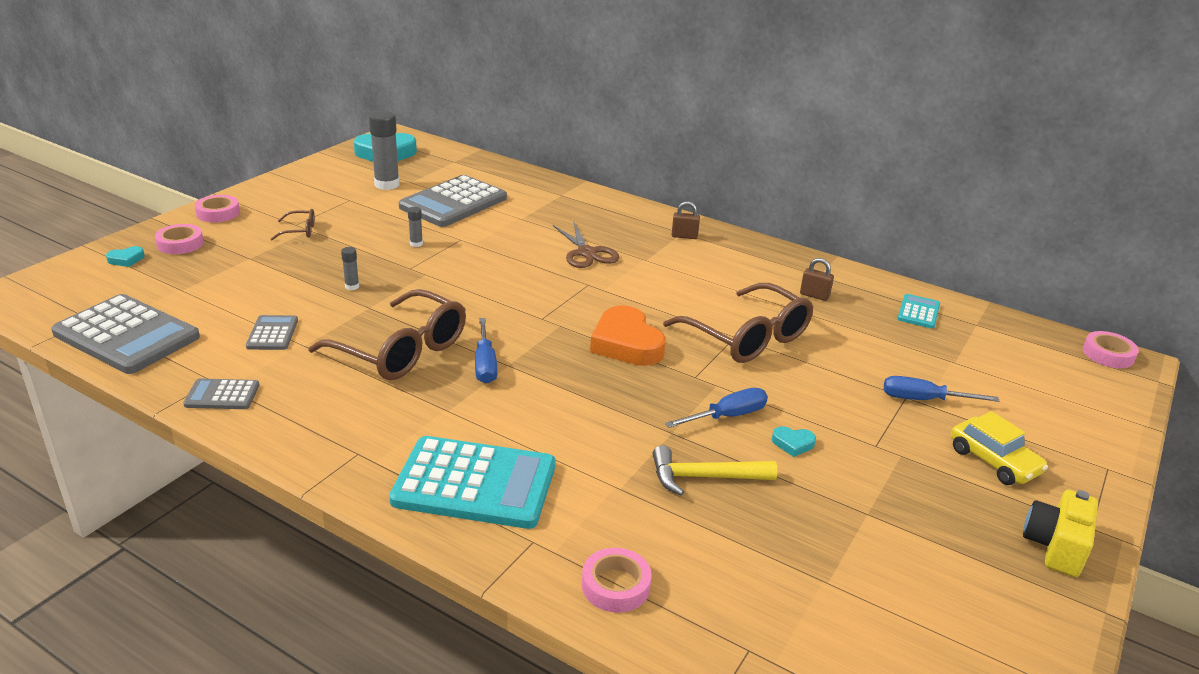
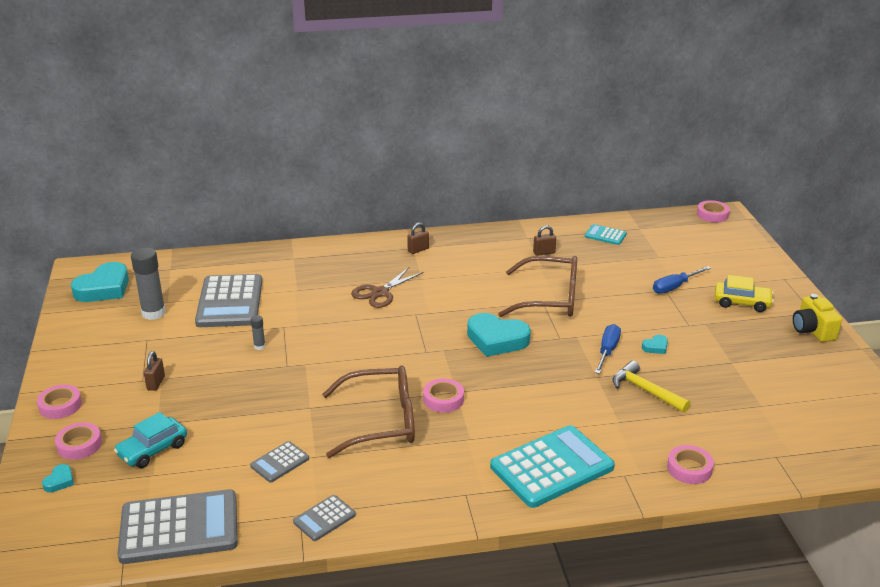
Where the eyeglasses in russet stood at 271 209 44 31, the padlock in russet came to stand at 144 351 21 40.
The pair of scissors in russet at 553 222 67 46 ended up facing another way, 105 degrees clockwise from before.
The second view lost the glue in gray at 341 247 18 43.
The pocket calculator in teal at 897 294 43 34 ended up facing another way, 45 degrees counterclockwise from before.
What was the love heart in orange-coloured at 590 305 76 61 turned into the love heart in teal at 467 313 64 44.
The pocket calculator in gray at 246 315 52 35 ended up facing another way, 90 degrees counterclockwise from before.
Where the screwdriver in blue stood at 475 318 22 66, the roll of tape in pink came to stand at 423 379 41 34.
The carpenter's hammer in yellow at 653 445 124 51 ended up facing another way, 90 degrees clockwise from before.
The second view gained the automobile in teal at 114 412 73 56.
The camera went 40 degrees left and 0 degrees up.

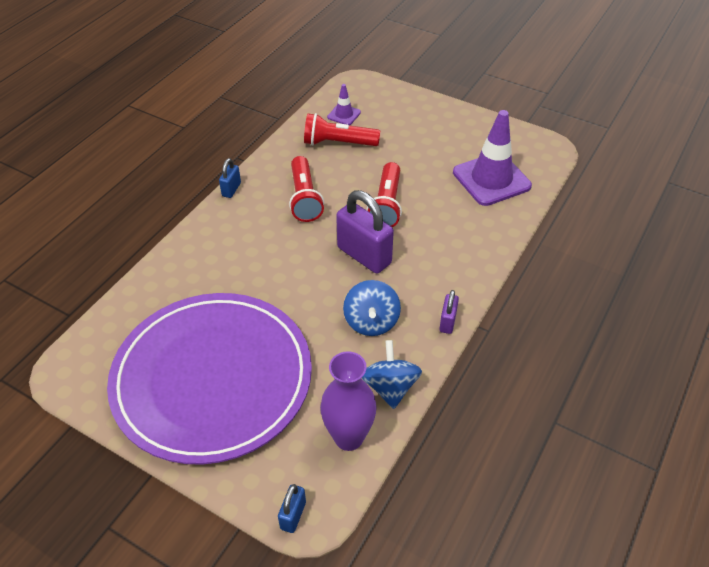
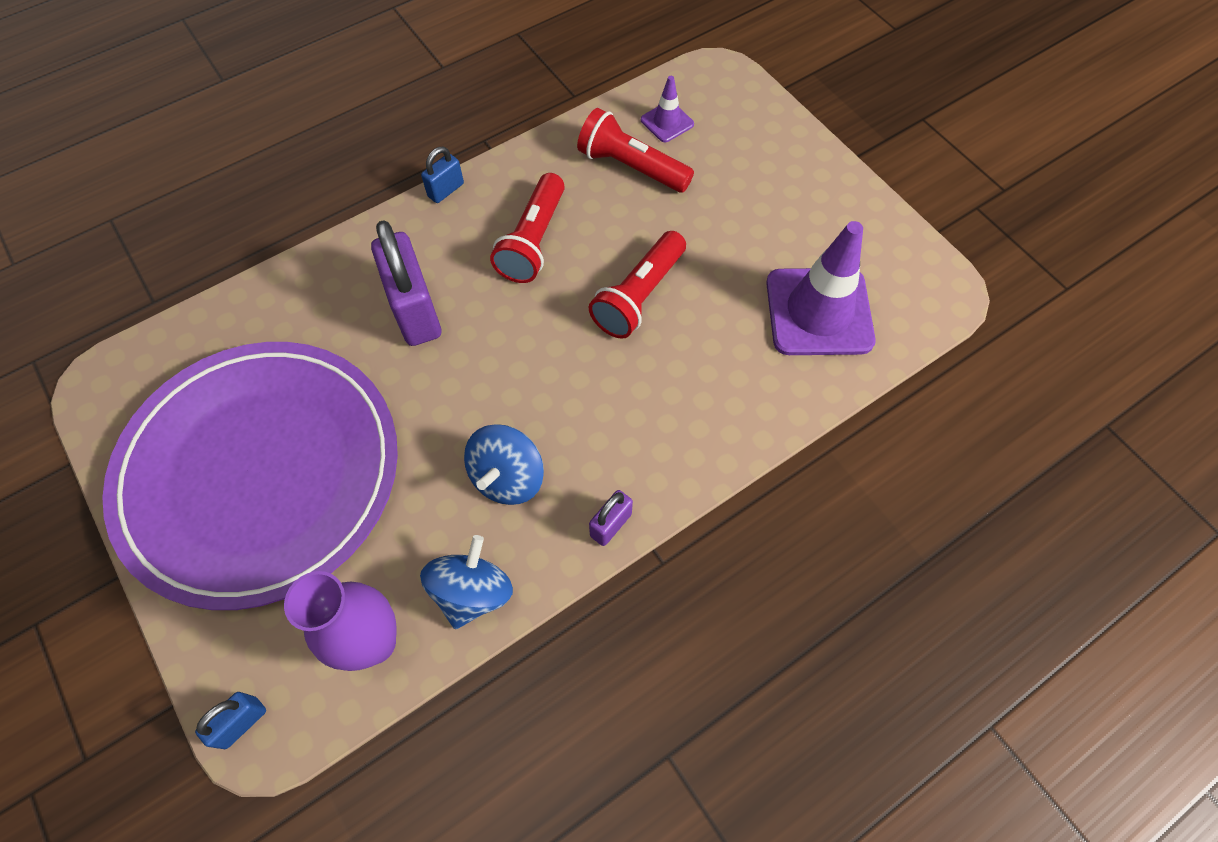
The padlock in royal purple ended up elsewhere, having gone from 336 190 58 83 to 371 220 70 126.
The camera went 25 degrees right and 15 degrees up.

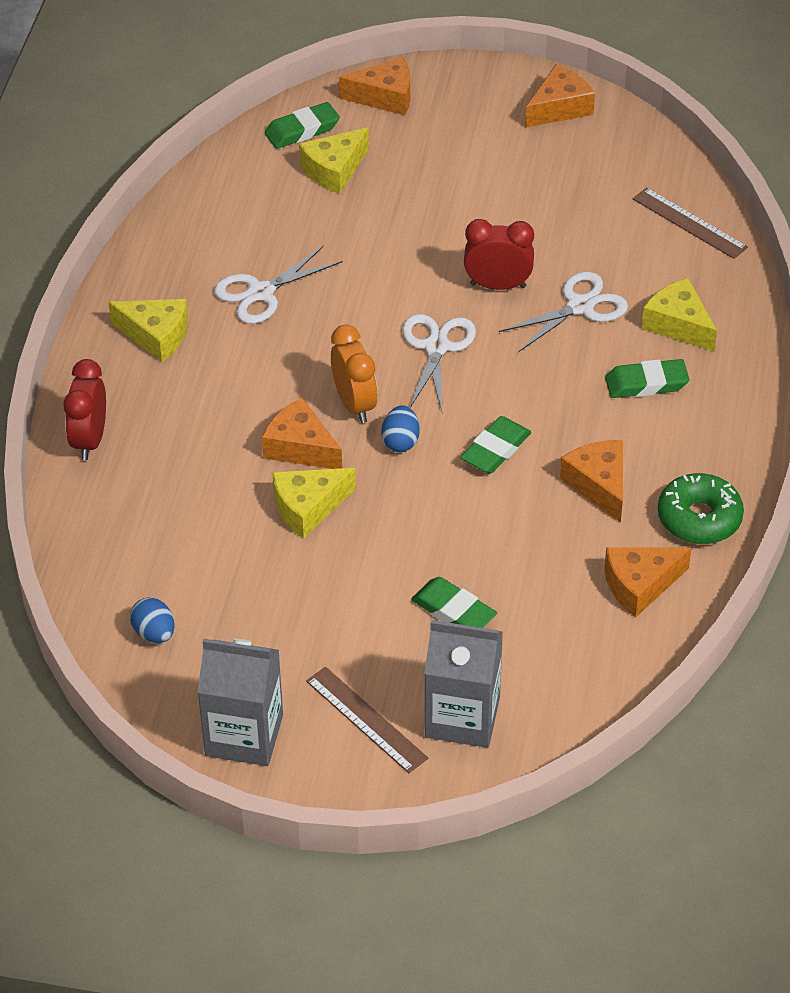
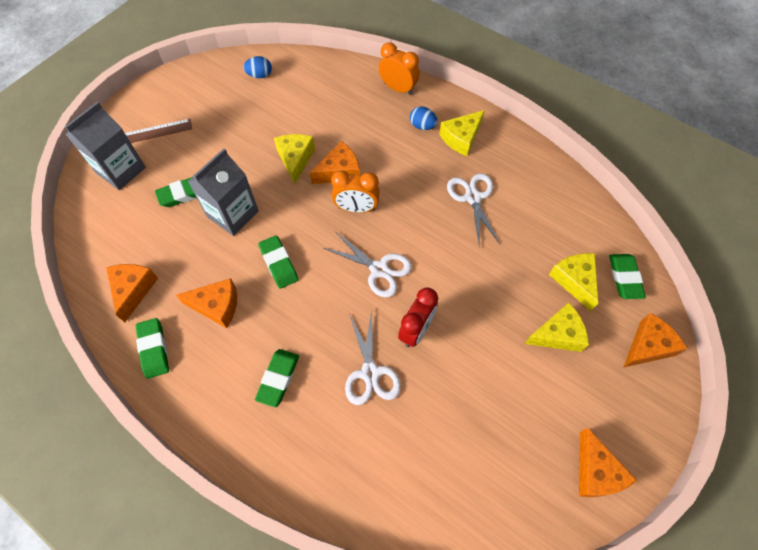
The cheese in orange-coloured at 339 57 71 58 ended up facing another way, 150 degrees counterclockwise from before.
The second view lost the ruler in russet at 633 187 115 72.
The cheese in yellow ended up elsewhere, having gone from 641 278 76 74 to 525 303 64 49.
What was the bedside clock in scarlet at 63 359 43 101 turned into the bedside clock in orange-coloured at 379 42 41 53.
The toy egg in blue ended up elsewhere, having gone from 381 405 39 47 to 410 106 28 24.
Where the doughnut in leaf-green stood at 658 473 86 71, the eraser in leaf-green came to stand at 136 318 33 61.
The milk carton in gray ended up elsewhere, having gone from 197 639 86 127 to 188 148 71 88.
The camera went 115 degrees right and 15 degrees up.

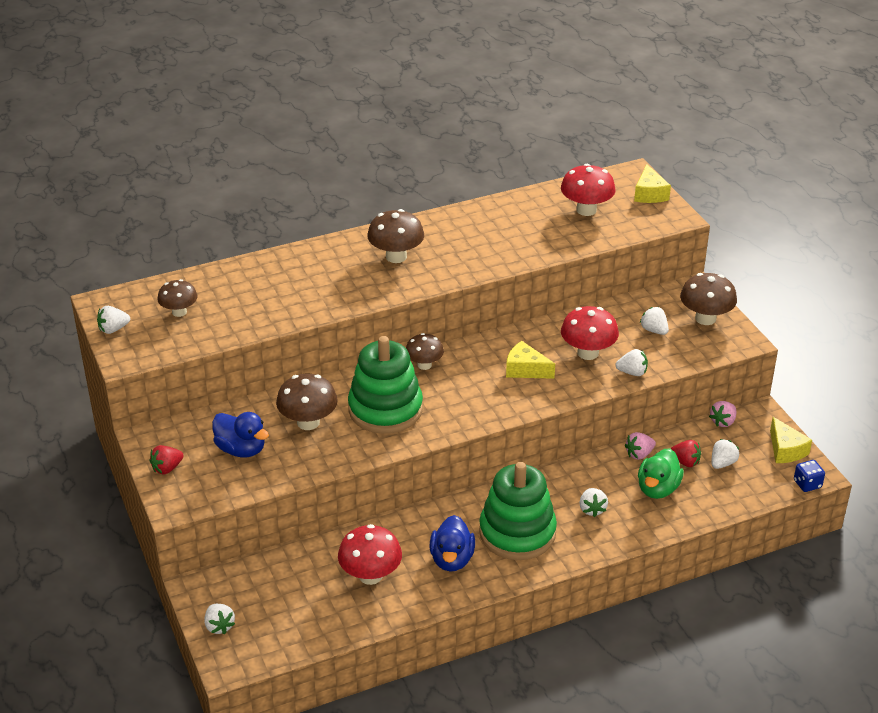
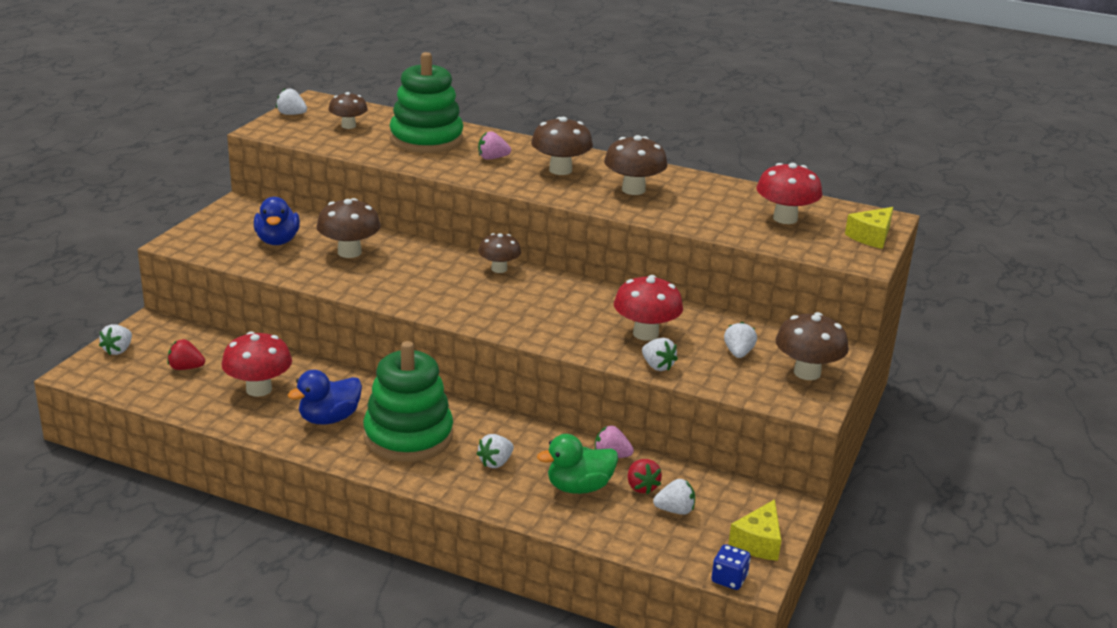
The stacking toy in leaf-green ended up elsewhere, having gone from 348 336 75 98 to 390 52 73 101.
The second view lost the cheese in yellow at 506 341 49 38.
The strawberry in pink ended up elsewhere, having gone from 709 401 28 26 to 478 131 33 29.
The strawberry in scarlet ended up elsewhere, having gone from 150 445 34 29 to 167 339 38 31.
The second view gained the mushroom in russet at 604 135 64 60.
The camera went 45 degrees right and 10 degrees down.

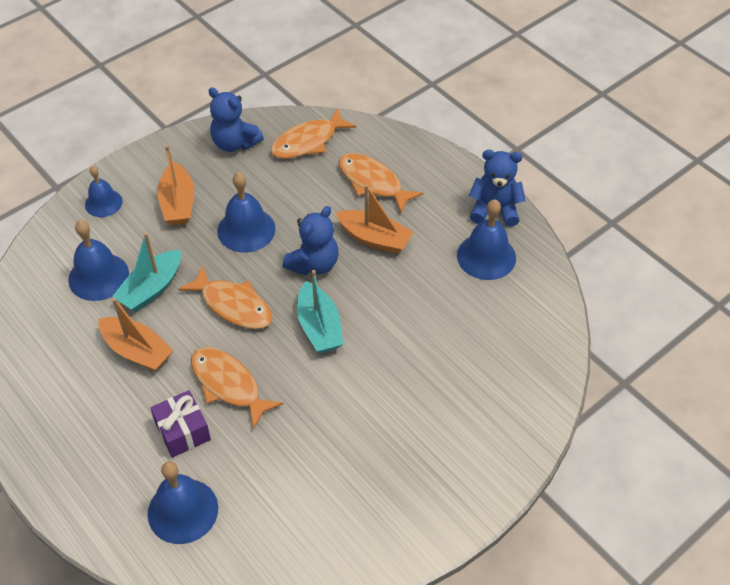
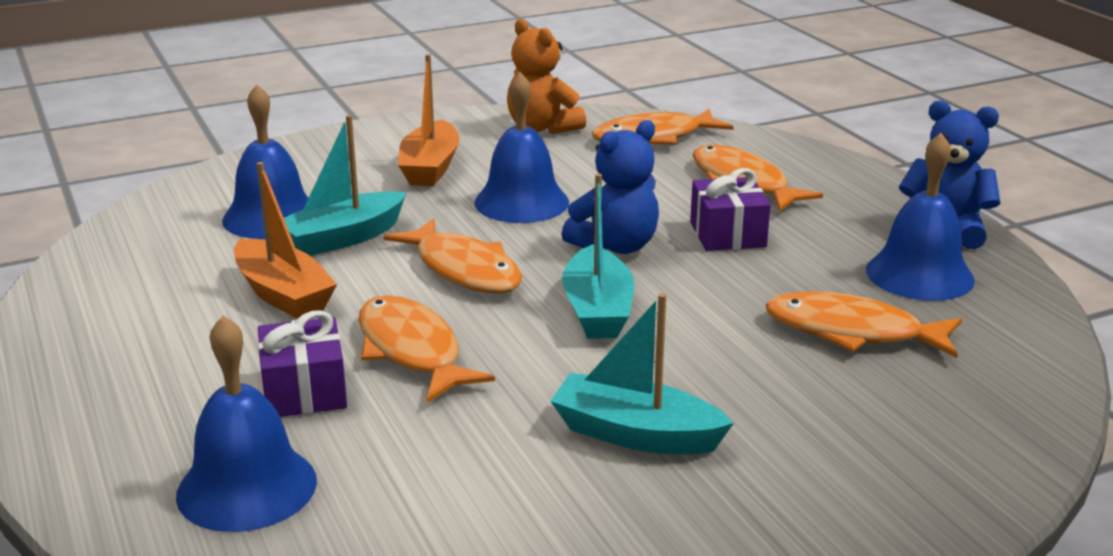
What was the stuffed bear in blue at 209 87 55 65 turned into the stuffed bear in orange-coloured at 507 19 79 115.
The second view lost the hand bell in blue at 85 166 38 51.
Where the sailboat in orange-coloured stood at 336 184 78 70, the present in royal purple came to stand at 690 168 81 83.
The second view gained the fish figure in orange-coloured at 765 291 197 67.
The second view gained the sailboat in teal at 551 293 183 162.
The camera went 15 degrees right and 25 degrees down.

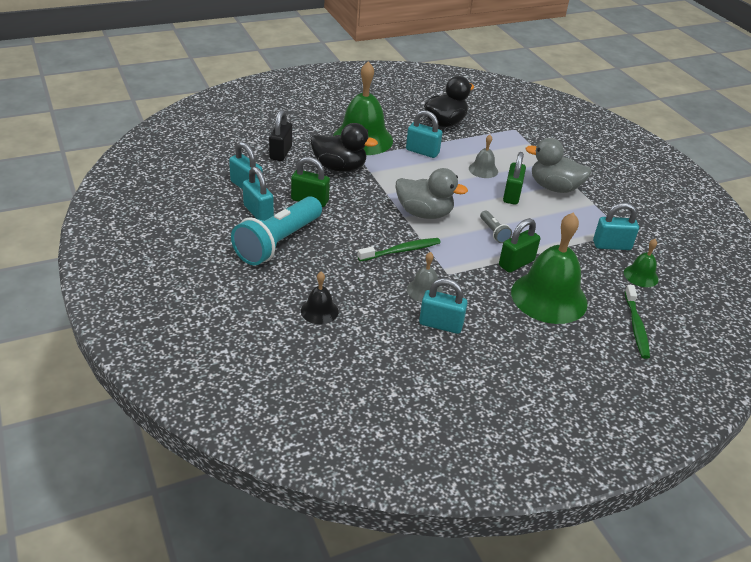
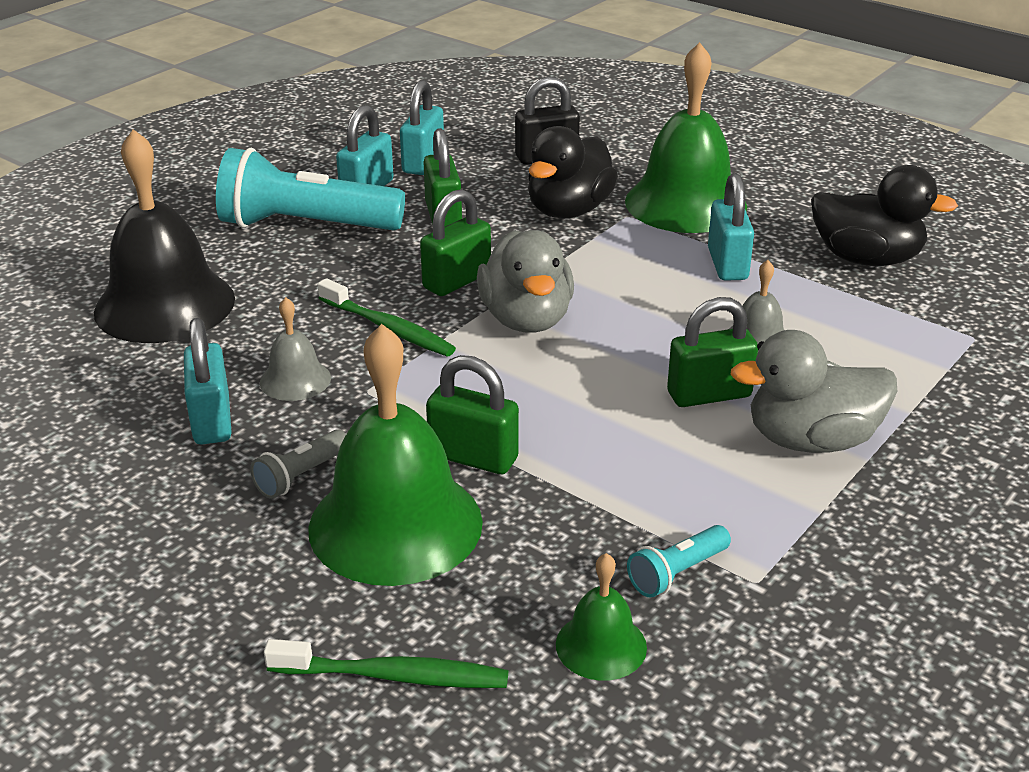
The toy duck in black at 311 123 67 49 ended up facing another way, 45 degrees clockwise from before.
The toy duck in gray at 525 138 67 55 ended up facing another way, 90 degrees counterclockwise from before.
Where the padlock in teal stood at 593 203 46 47, the flashlight in teal came to stand at 627 525 104 73.
The flashlight in gray ended up elsewhere, having gone from 480 210 32 33 to 250 429 96 70.
The size of the hand bell in black at 301 272 38 52 changed by a factor of 2.12.
The dental brush in leaf-green at 625 285 25 74 ended up facing another way, 150 degrees counterclockwise from before.
The second view gained the padlock in leaf-green at 420 189 71 107.
The camera went 65 degrees right and 5 degrees down.

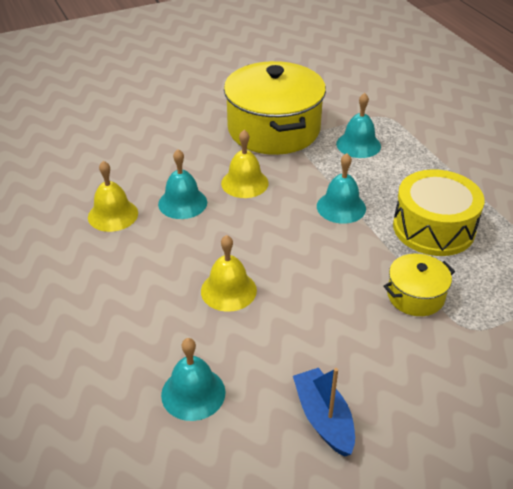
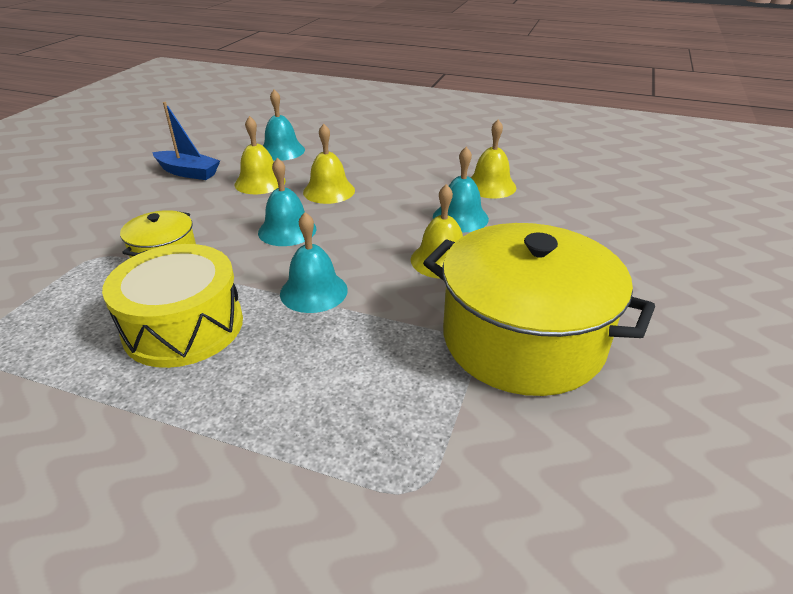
The hand bell in teal ended up elsewhere, having gone from 336 93 45 65 to 258 158 58 88.
The second view gained the hand bell in yellow at 234 116 52 78.
The camera went 135 degrees right and 5 degrees down.

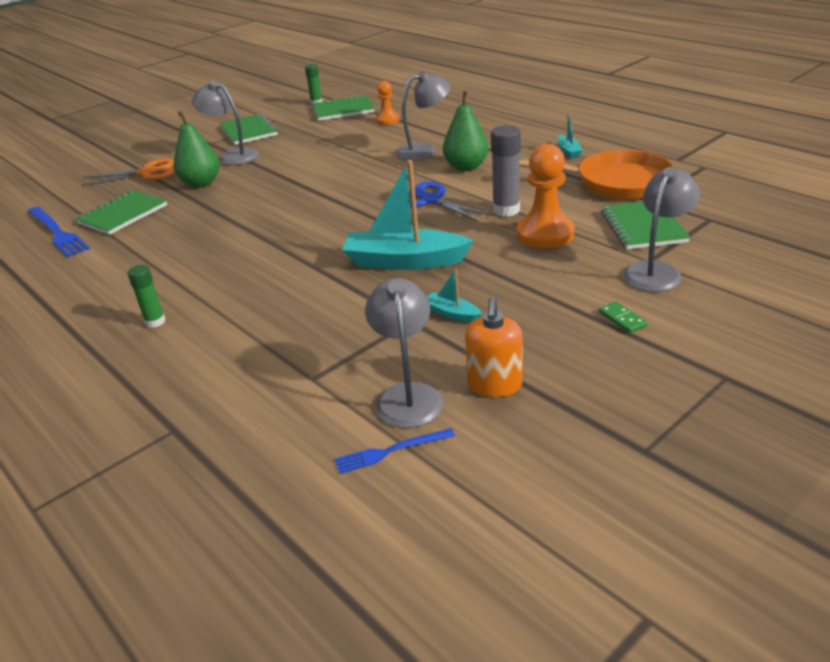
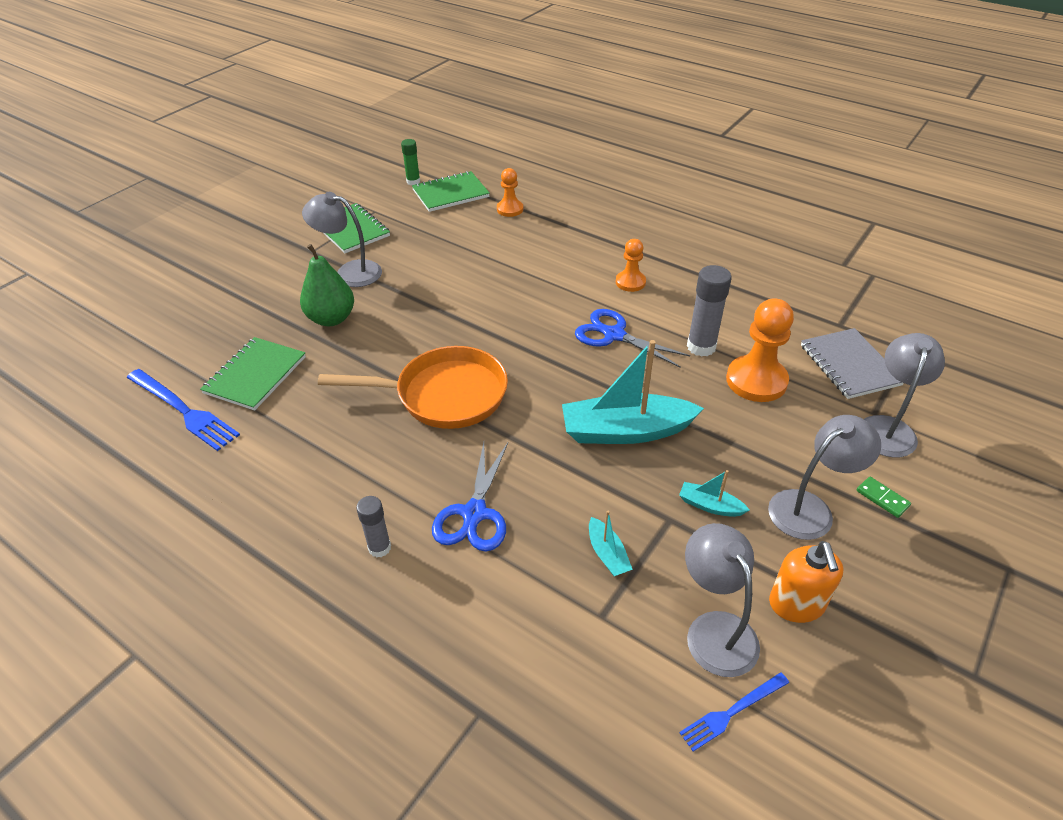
The desk lamp in gray ended up elsewhere, having gone from 396 71 55 89 to 768 415 113 125.
Where the pear in leaf-green stood at 443 91 46 80, the chess pawn in orange-coloured came to stand at 616 239 30 53.
The sailboat in teal ended up elsewhere, having gone from 558 112 25 46 to 589 511 44 65.
The skillet in orange-coloured ended up elsewhere, having gone from 520 150 155 49 to 318 346 190 83.
The second view lost the pair of scissors in orange-coloured at 82 158 93 28.
What was the notepad in leaf-green at 601 202 89 47 turned into the notepad in gray at 801 328 103 71.
What was the glue in leaf-green at 128 265 37 63 turned into the glue in gray at 356 496 35 61.
The second view gained the pair of scissors in blue at 432 442 76 110.
The camera went 15 degrees left and 10 degrees up.

